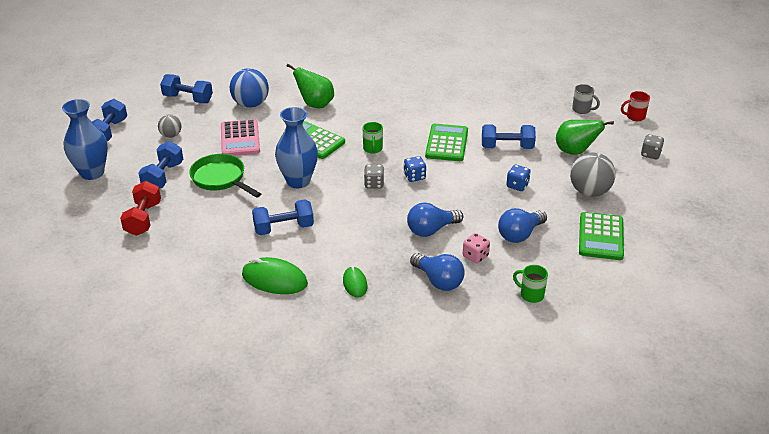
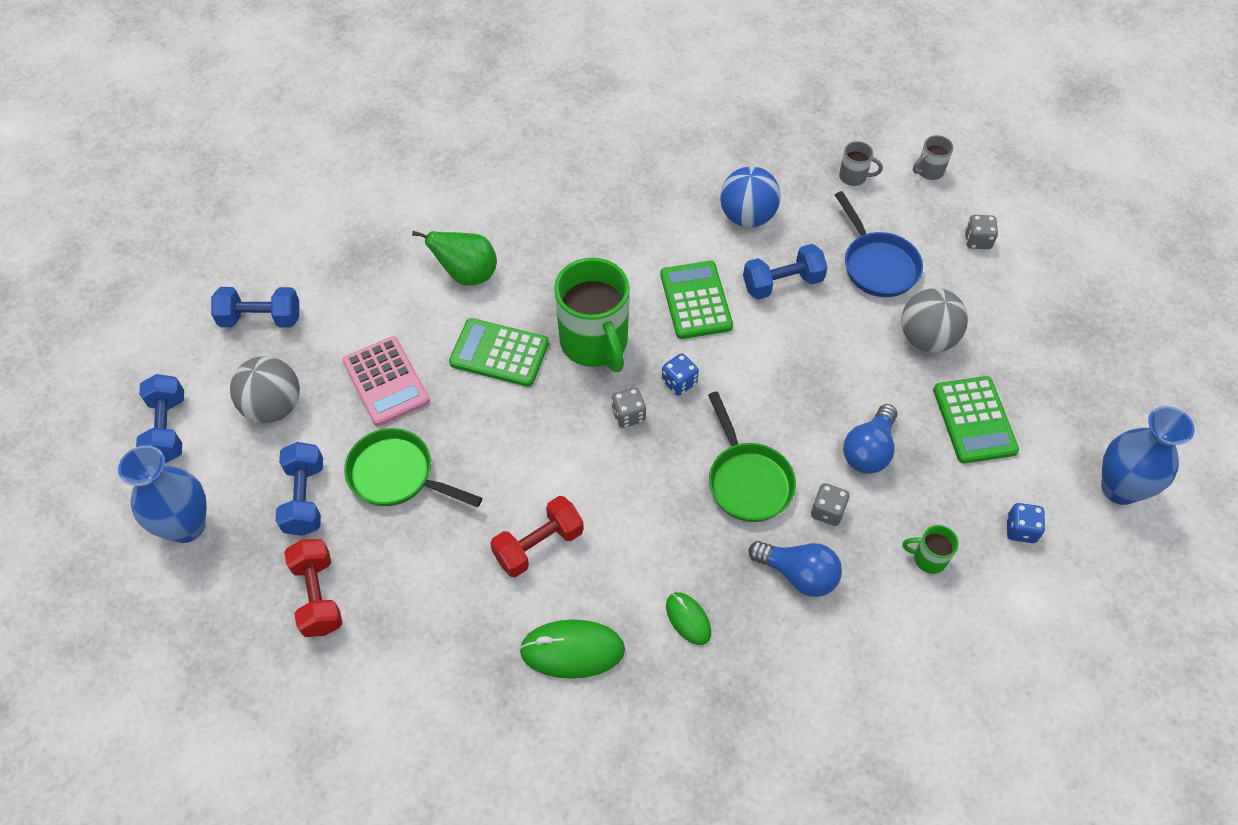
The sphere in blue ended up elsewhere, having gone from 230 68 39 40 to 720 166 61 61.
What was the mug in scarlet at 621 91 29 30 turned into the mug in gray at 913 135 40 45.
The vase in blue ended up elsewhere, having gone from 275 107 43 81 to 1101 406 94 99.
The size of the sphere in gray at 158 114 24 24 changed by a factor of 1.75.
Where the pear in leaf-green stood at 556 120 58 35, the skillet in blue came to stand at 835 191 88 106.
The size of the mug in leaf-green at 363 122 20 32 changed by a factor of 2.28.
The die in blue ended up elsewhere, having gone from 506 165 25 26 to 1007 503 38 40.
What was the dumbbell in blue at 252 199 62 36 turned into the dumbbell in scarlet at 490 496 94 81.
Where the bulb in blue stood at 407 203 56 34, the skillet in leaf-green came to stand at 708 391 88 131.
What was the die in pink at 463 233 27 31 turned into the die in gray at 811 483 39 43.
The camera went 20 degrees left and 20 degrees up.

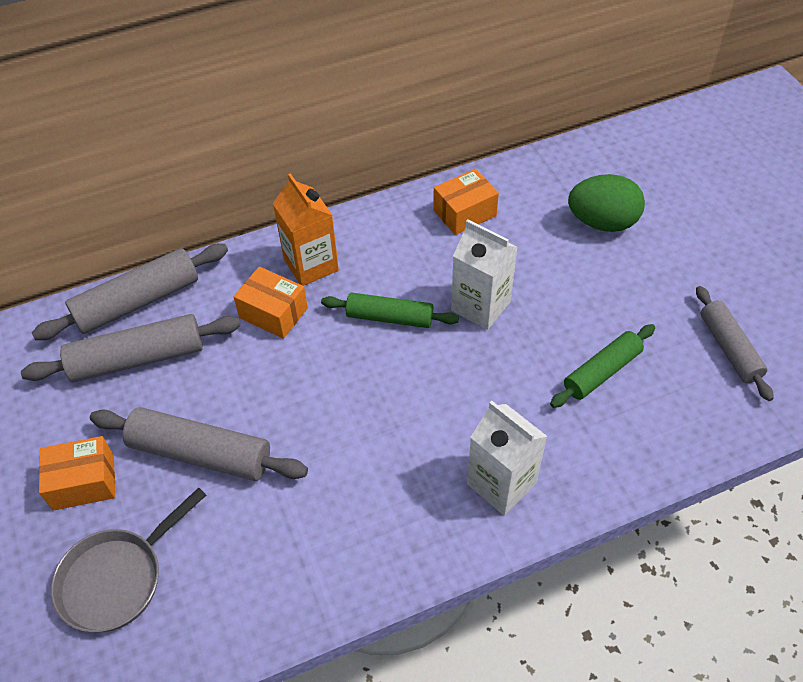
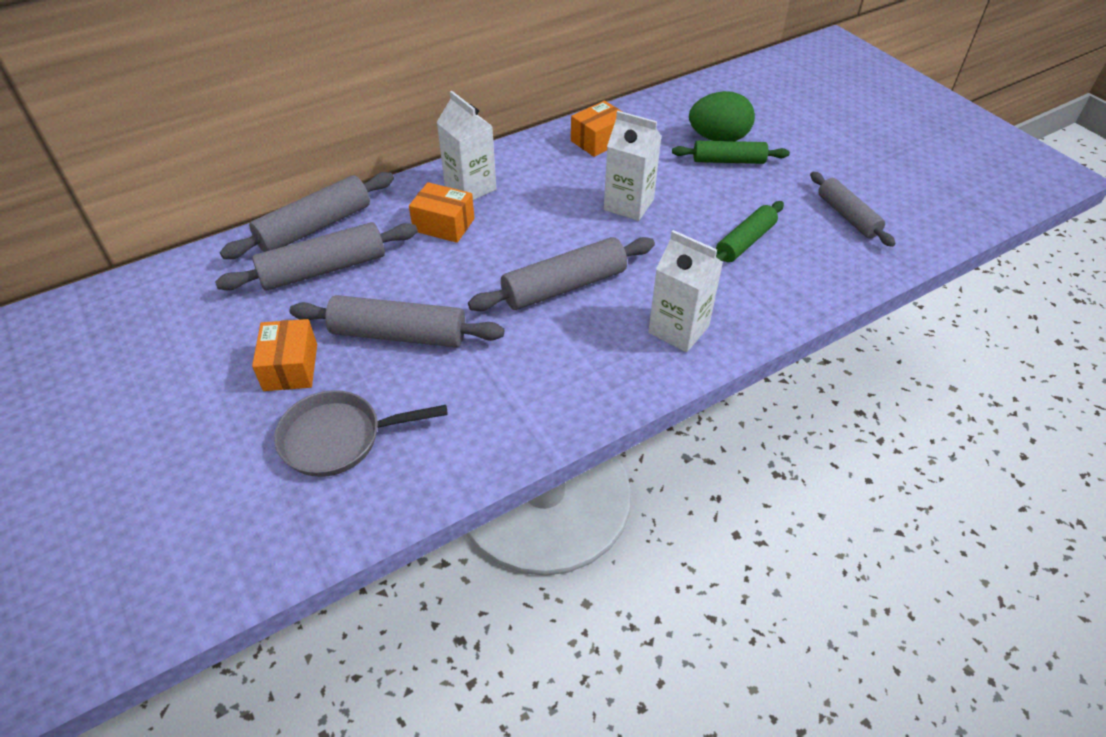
What was the milk carton in orange-coloured at 273 173 66 113 turned into the milk carton in white at 436 91 60 109.
The dough roller in leaf-green ended up elsewhere, having gone from 321 292 138 36 to 672 141 118 23.
The package in orange-coloured at 39 436 76 75 ended up facing another way, 75 degrees counterclockwise from before.
The skillet in gray at 51 488 155 145 ended up facing another way, 45 degrees clockwise from before.
The second view gained the dough roller in gray at 468 237 187 74.
The camera went 10 degrees left and 5 degrees down.

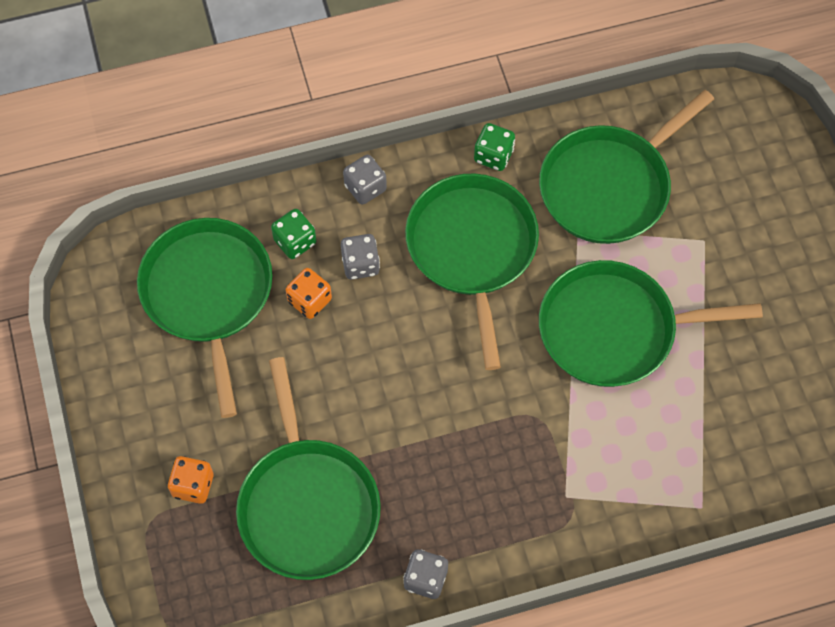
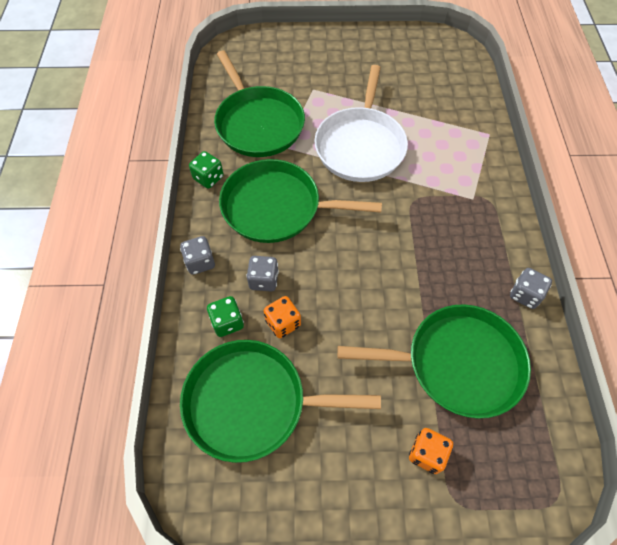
What was the skillet in leaf-green at 539 260 224 127 turned into the skillet in white at 314 65 94 117.
The camera went 75 degrees left and 5 degrees down.

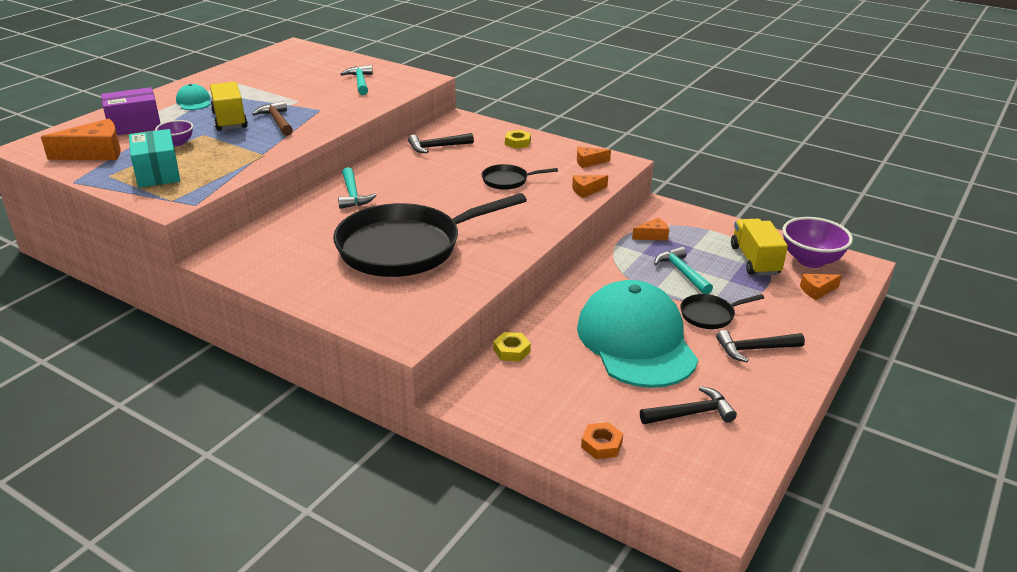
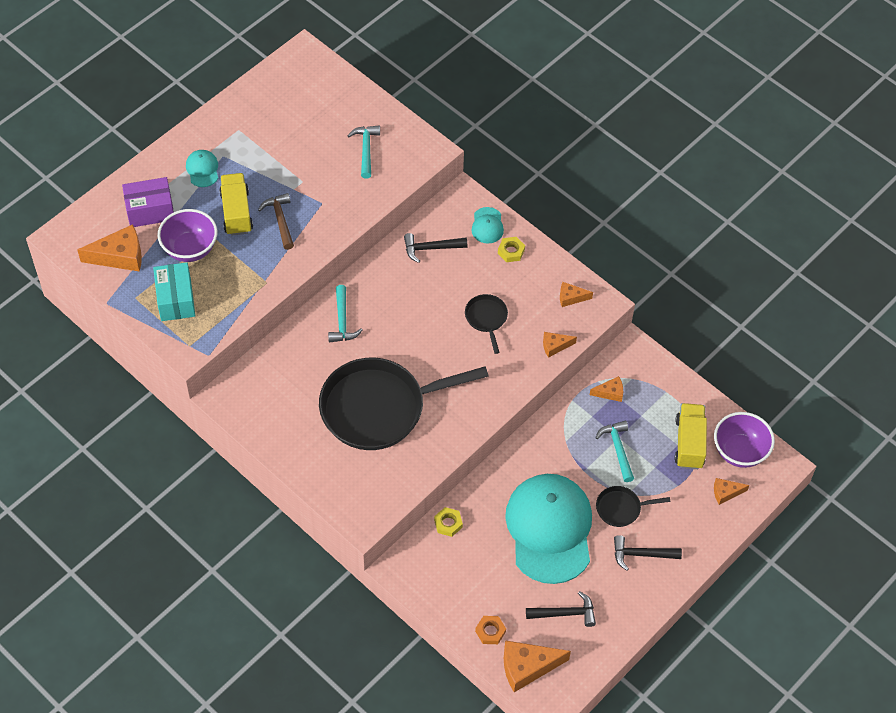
The size of the deep dish in royal purple at 155 120 38 26 changed by a factor of 1.80.
The skillet in black at 482 164 76 26 ended up facing another way, 75 degrees clockwise from before.
The second view gained the peaked cap in teal at 472 207 32 37.
The second view gained the cheese in orange-coloured at 504 640 67 52.
The camera went 10 degrees right and 25 degrees up.

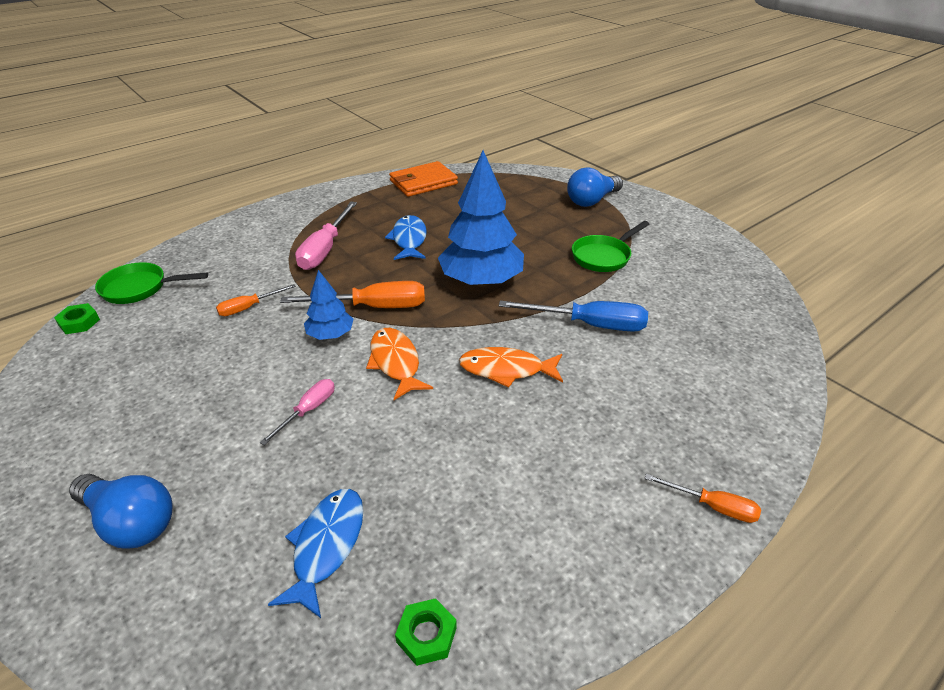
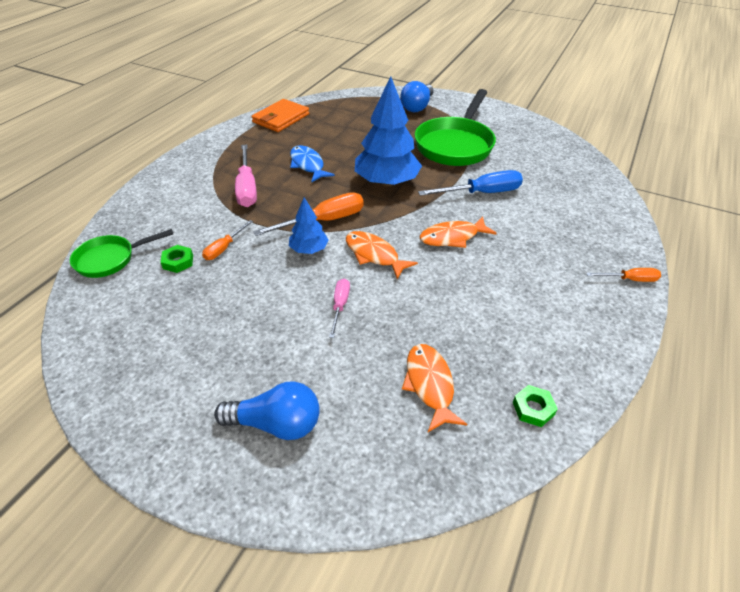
The size of the skillet in leaf-green at 572 221 77 51 changed by a factor of 1.80.
The hexagon nut in leaf-green ended up elsewhere, having gone from 54 303 46 31 to 161 245 32 28.
What was the fish figure in blue at 268 489 95 129 turned into the fish figure in orange-coloured at 402 344 65 88.
The camera went 25 degrees left and 5 degrees up.

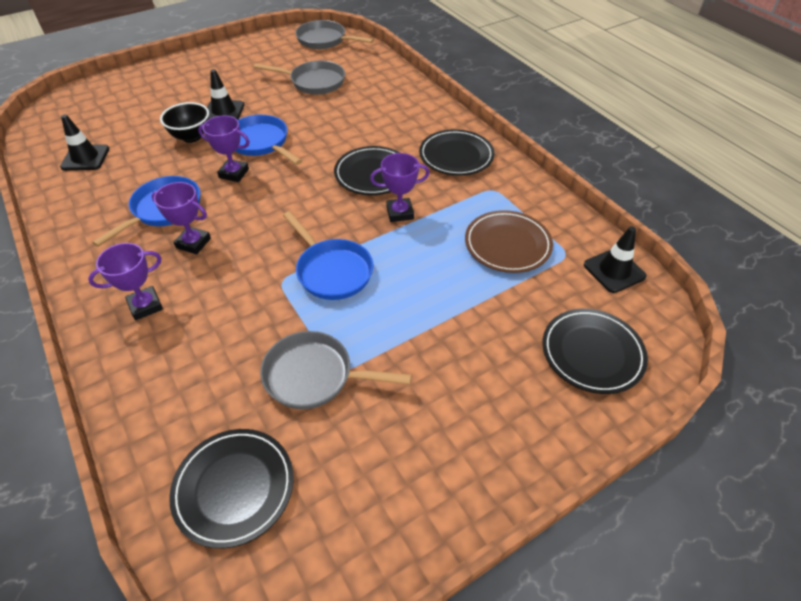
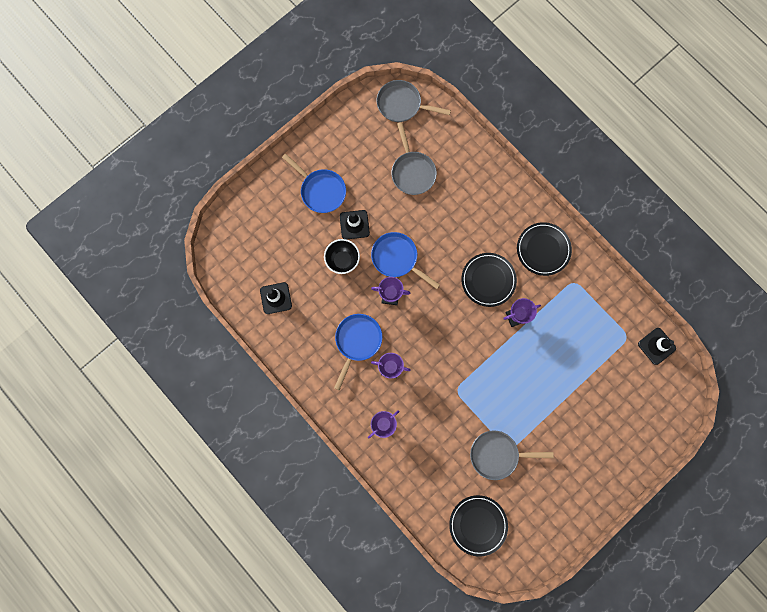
The skillet in gray at 254 61 91 33 ended up facing another way, 75 degrees clockwise from before.
The second view lost the plate in russet at 465 210 88 63.
The skillet in blue ended up elsewhere, having gone from 283 211 90 89 to 282 154 64 59.
The second view lost the plate in black at 542 309 106 85.
The camera went 10 degrees left and 30 degrees up.

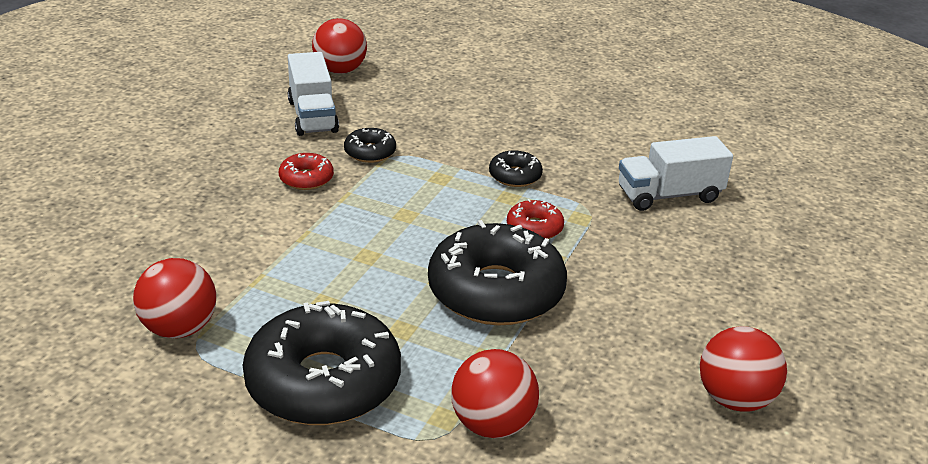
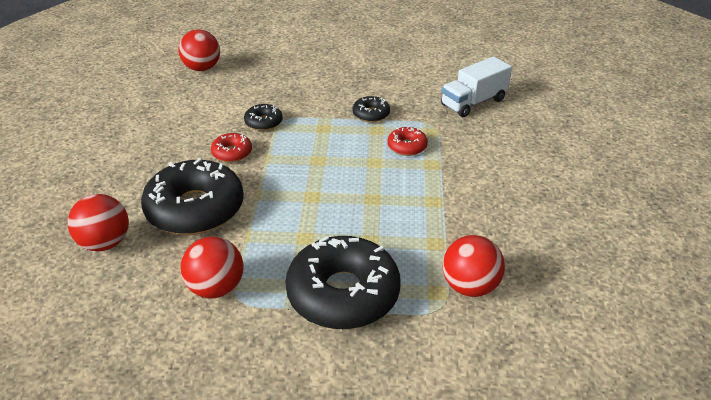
The second view lost the truck in white at 288 52 51 84.
The doughnut in black ended up elsewhere, having gone from 428 220 139 105 to 141 158 103 77.
The sphere in scarlet ended up elsewhere, having gone from 700 326 87 86 to 68 194 61 57.
The camera went 20 degrees left and 5 degrees up.

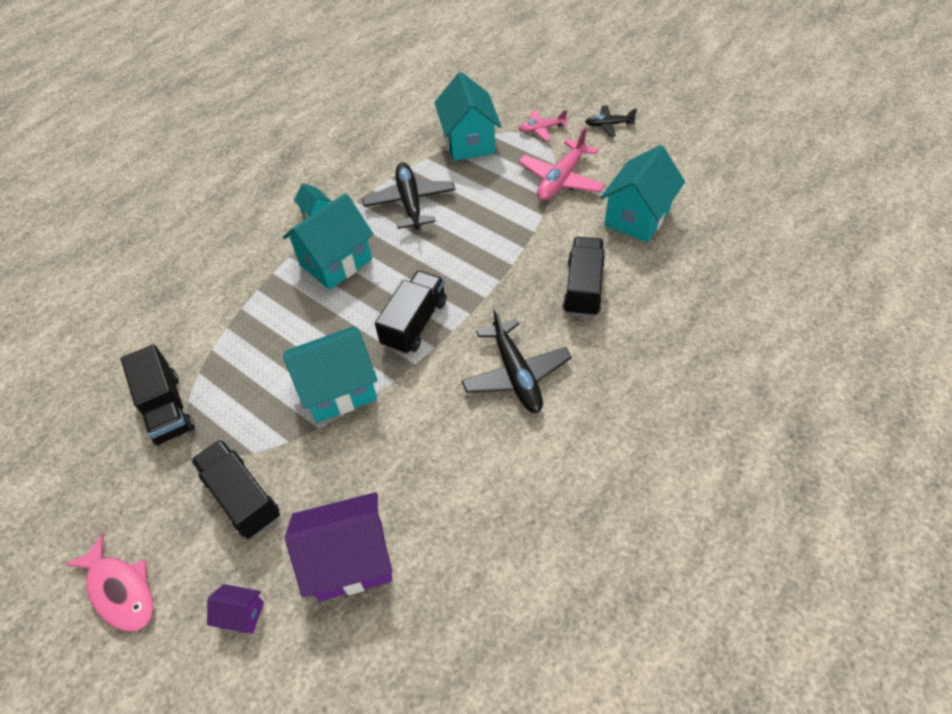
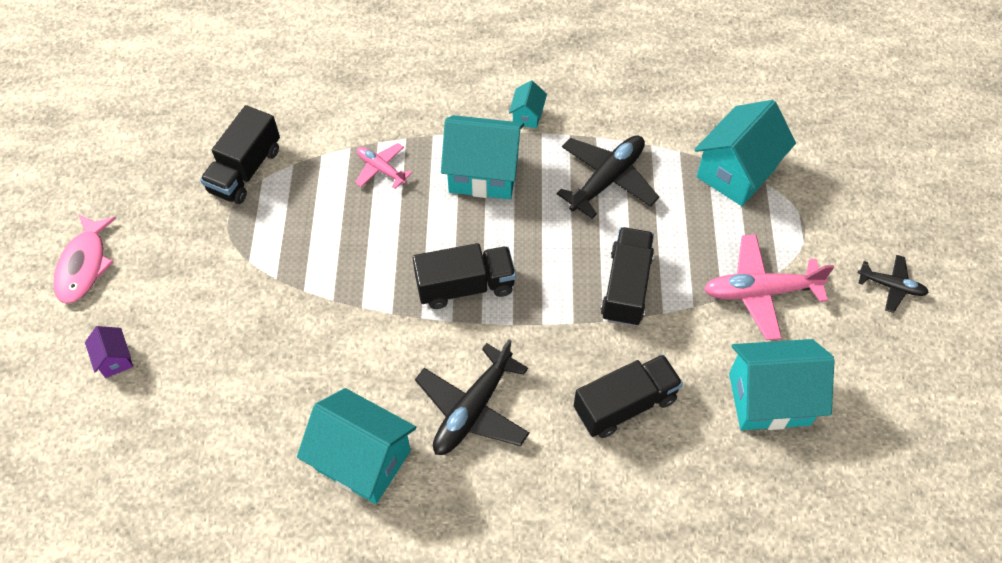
The plane in black at 585 105 52 32 ended up facing another way, 150 degrees clockwise from before.
The plane in pink ended up elsewhere, having gone from 518 110 50 31 to 355 143 57 46.
The cottage in teal ended up elsewhere, having gone from 283 326 95 97 to 297 388 119 116.
The truck in black ended up elsewhere, having gone from 191 439 89 100 to 601 227 53 99.
The second view lost the cottage in royal purple at 285 492 108 109.
The camera went 50 degrees right and 5 degrees up.

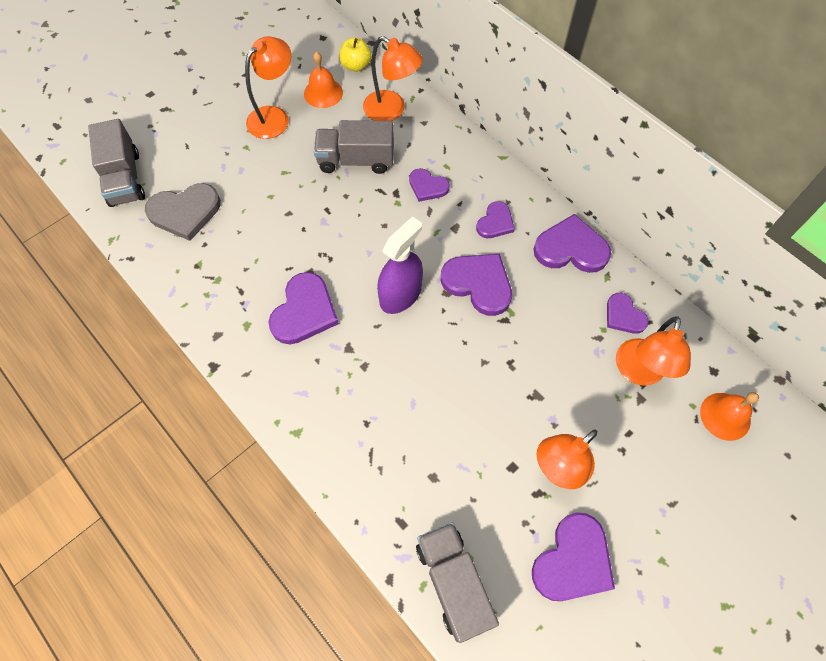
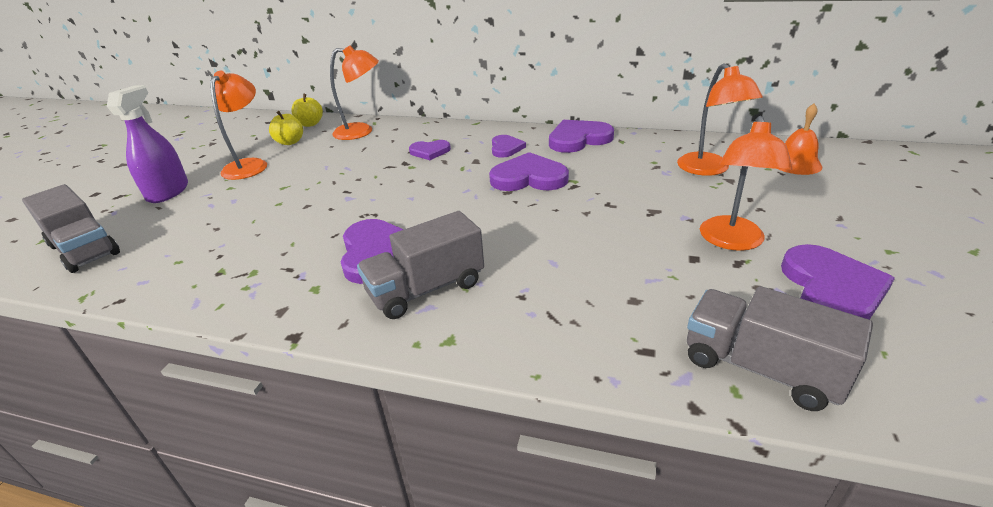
Where the hand bell in orange-coloured stood at 304 51 39 57, the apple in yellow came to stand at 269 111 34 34.
The truck in gray ended up elsewhere, having gone from 314 120 80 54 to 357 211 127 108.
The second view lost the love heart in gray at 145 183 76 58.
The spray bottle in royal purple ended up elsewhere, having gone from 377 216 46 98 to 107 85 81 118.
The second view lost the love heart in royal purple at 607 293 42 41.
The camera went 30 degrees left and 30 degrees down.

